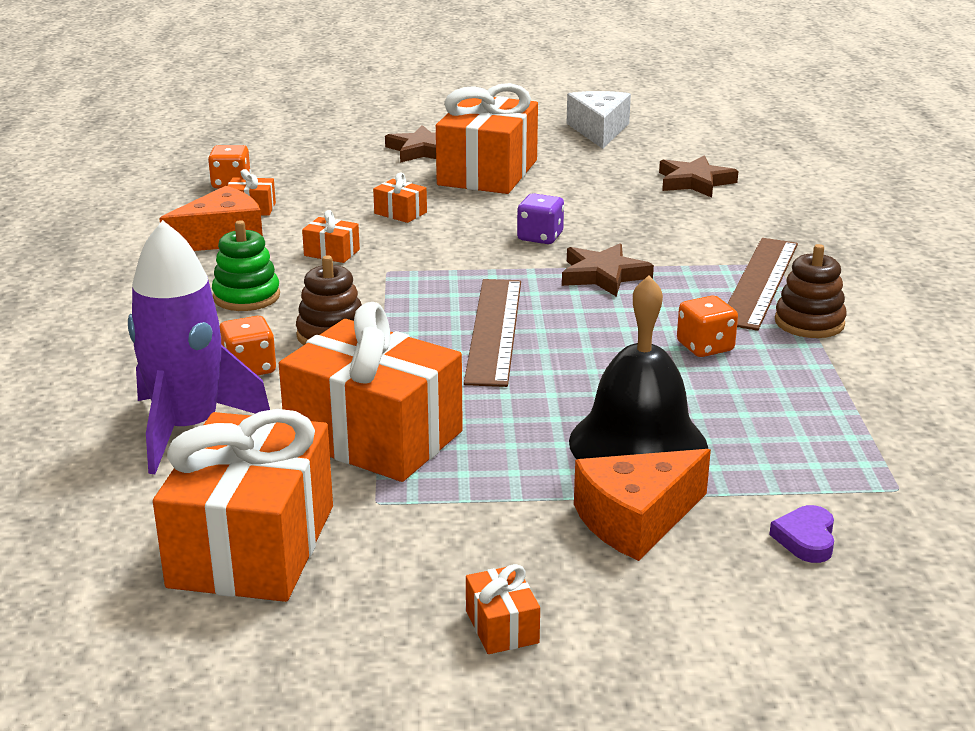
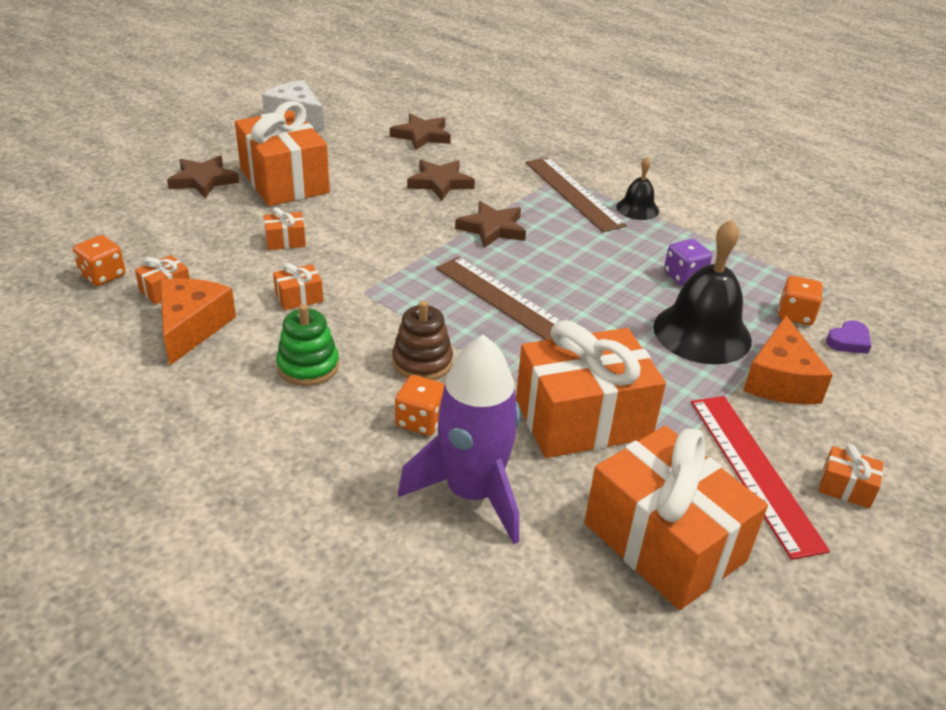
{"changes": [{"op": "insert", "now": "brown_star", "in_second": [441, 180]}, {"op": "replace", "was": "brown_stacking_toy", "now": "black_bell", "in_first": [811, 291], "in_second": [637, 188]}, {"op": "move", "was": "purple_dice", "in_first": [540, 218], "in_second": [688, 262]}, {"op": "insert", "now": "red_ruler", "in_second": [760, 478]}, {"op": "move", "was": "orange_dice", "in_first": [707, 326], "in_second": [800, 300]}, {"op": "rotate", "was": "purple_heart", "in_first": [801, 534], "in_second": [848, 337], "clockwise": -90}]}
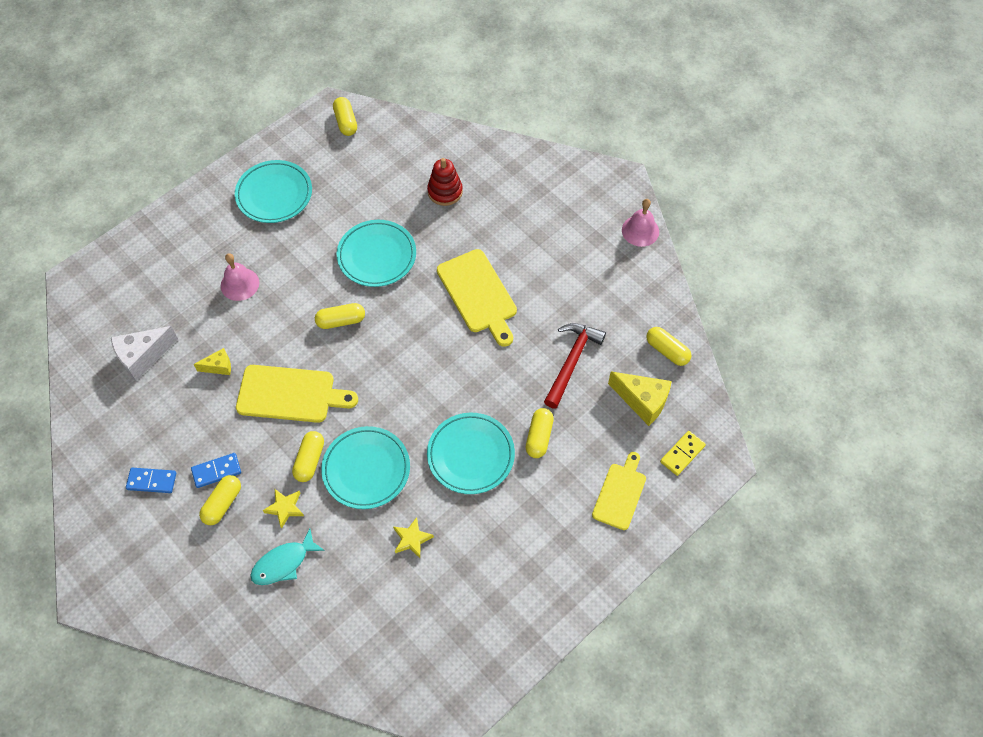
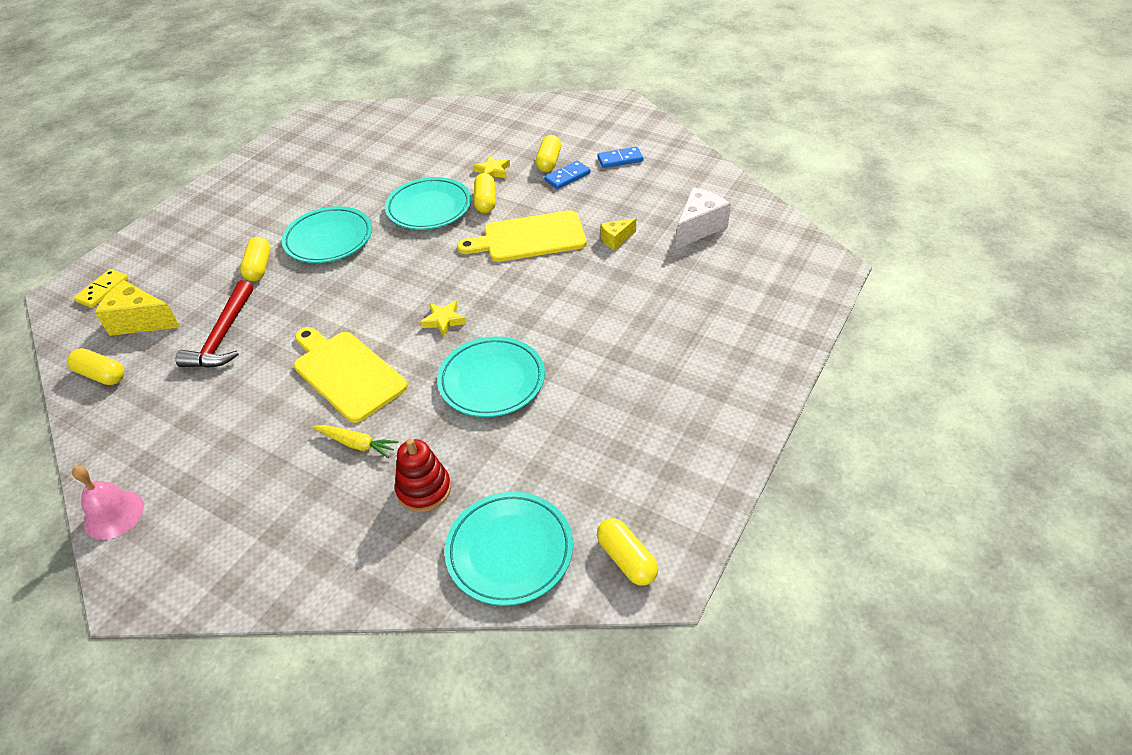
{"changes": [{"op": "insert", "now": "yellow_carrot", "in_second": [356, 442]}, {"op": "move", "was": "yellow_star", "in_first": [413, 537], "in_second": [443, 318]}, {"op": "move", "was": "turquoise_plate", "in_first": [273, 191], "in_second": [508, 549]}, {"op": "delete", "was": "pink_bell", "in_first": [240, 277]}, {"op": "delete", "was": "turquoise_fish", "in_first": [287, 557]}, {"op": "delete", "was": "yellow_capsule", "in_first": [340, 316]}, {"op": "delete", "was": "yellow_cutting_board", "in_first": [619, 491]}]}
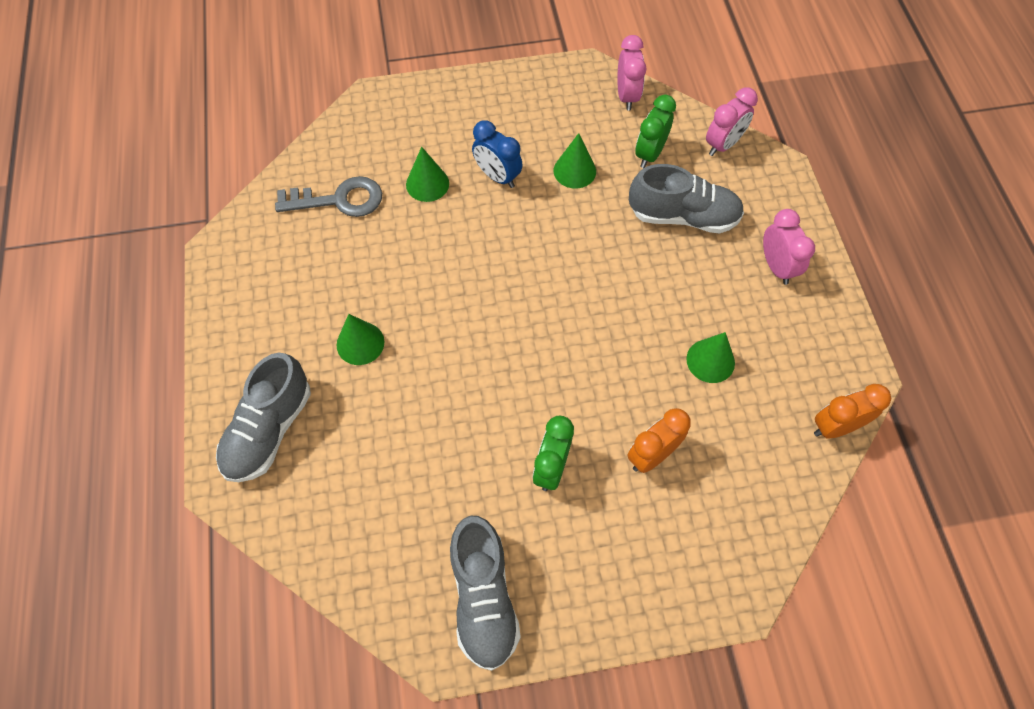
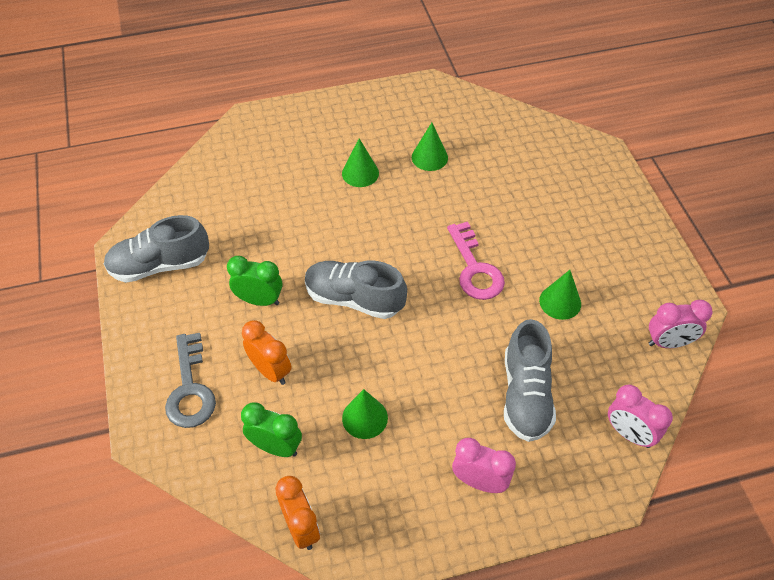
{"changes": [{"op": "move", "was": "grey_key", "in_first": [328, 196], "in_second": [190, 380]}, {"op": "move", "was": "green_clock", "in_first": [655, 131], "in_second": [271, 429]}, {"op": "move", "was": "grey_shoe", "in_first": [263, 417], "in_second": [356, 290]}, {"op": "move", "was": "green_cone", "in_first": [427, 174], "in_second": [430, 146]}, {"op": "insert", "now": "pink_key", "in_second": [476, 261]}, {"op": "rotate", "was": "pink_clock", "in_first": [789, 247], "in_second": [484, 465], "clockwise": -135}, {"op": "delete", "was": "blue_clock", "in_first": [497, 154]}]}
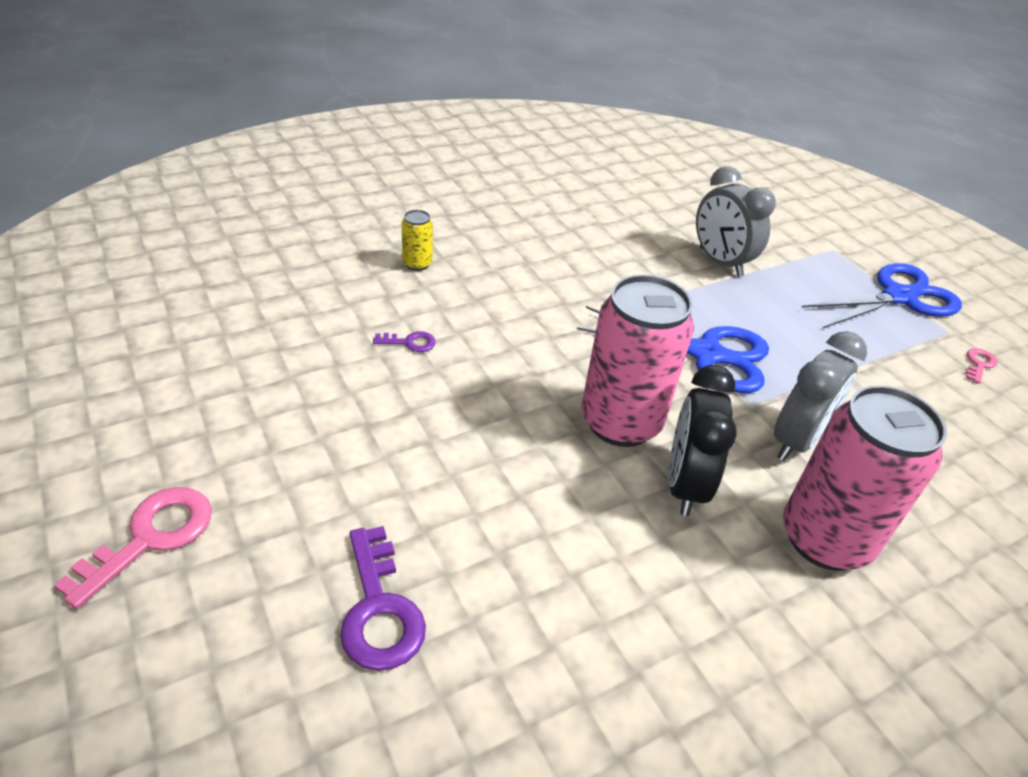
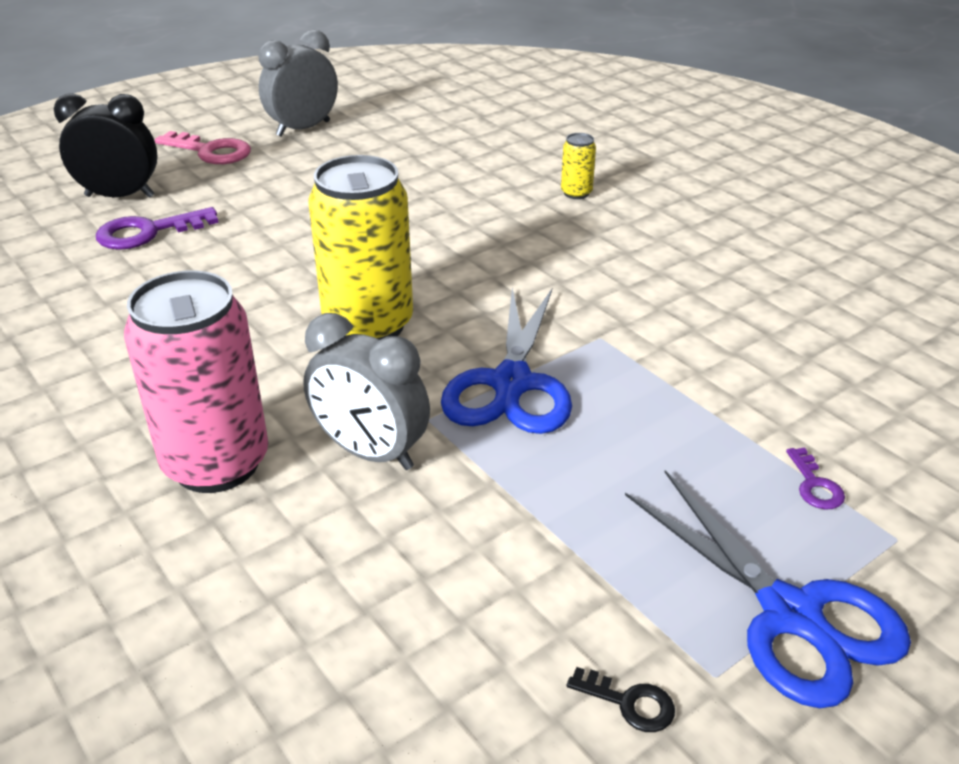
{"changes": [{"op": "move", "was": "black_clock", "in_first": [703, 440], "in_second": [106, 145]}, {"op": "move", "was": "grey_clock", "in_first": [736, 221], "in_second": [298, 83]}, {"op": "recolor", "was": "pink_can", "now": "yellow_can", "in_first": [638, 361], "in_second": [361, 247]}, {"op": "recolor", "was": "pink_key", "now": "black_key", "in_first": [982, 366], "in_second": [621, 699]}, {"op": "move", "was": "purple_key", "in_first": [404, 341], "in_second": [815, 478]}]}
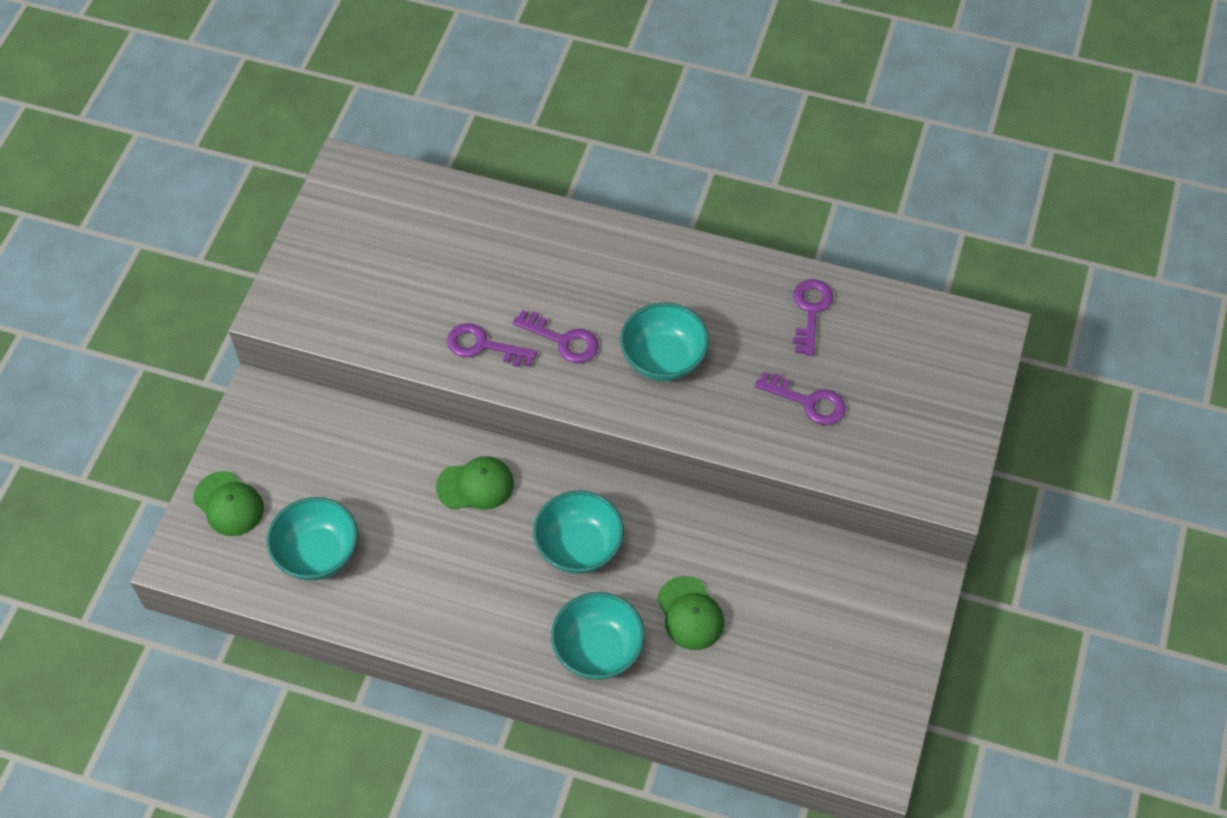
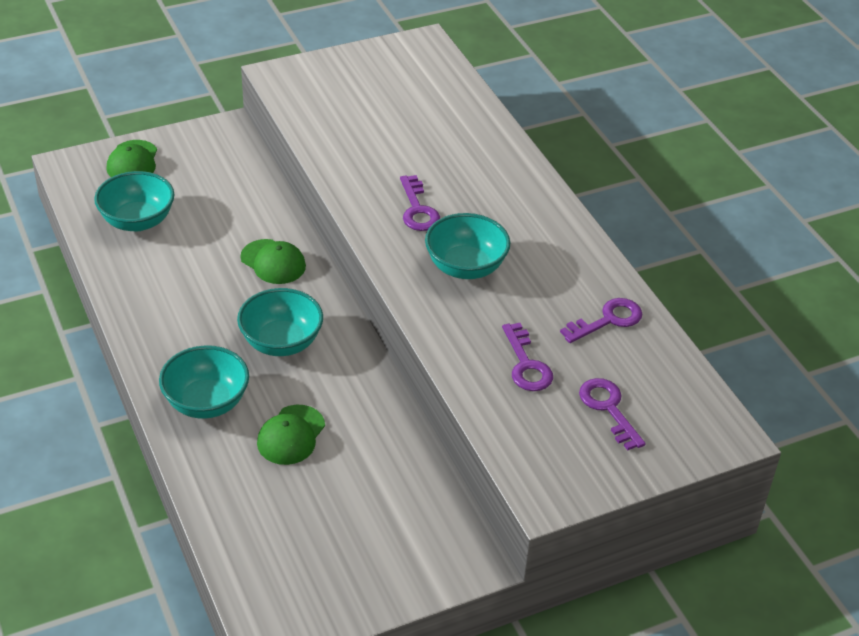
{"changes": [{"op": "move", "was": "purple_key", "in_first": [492, 345], "in_second": [612, 414]}]}
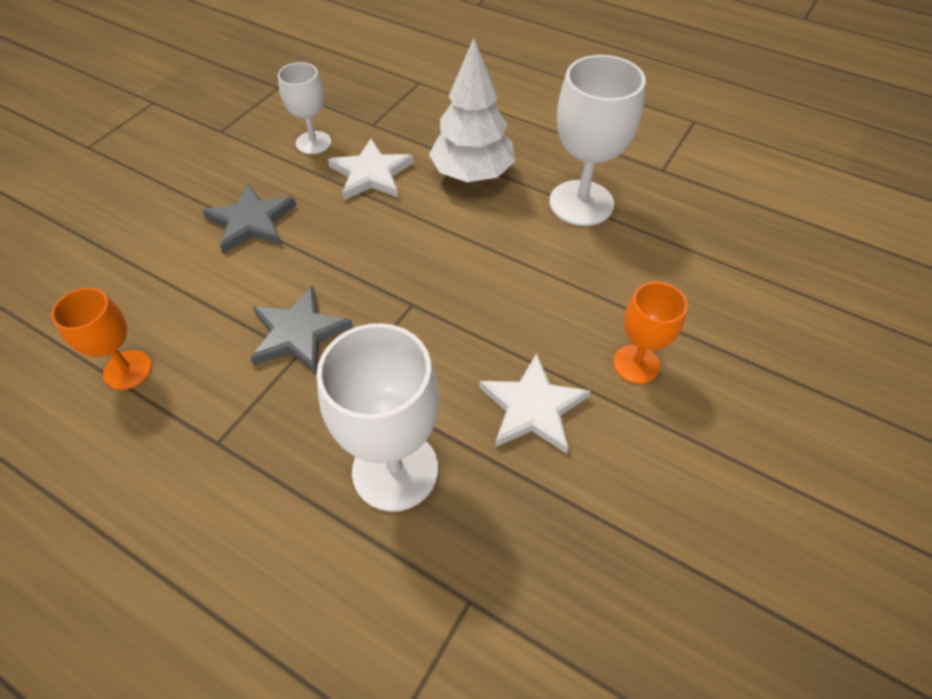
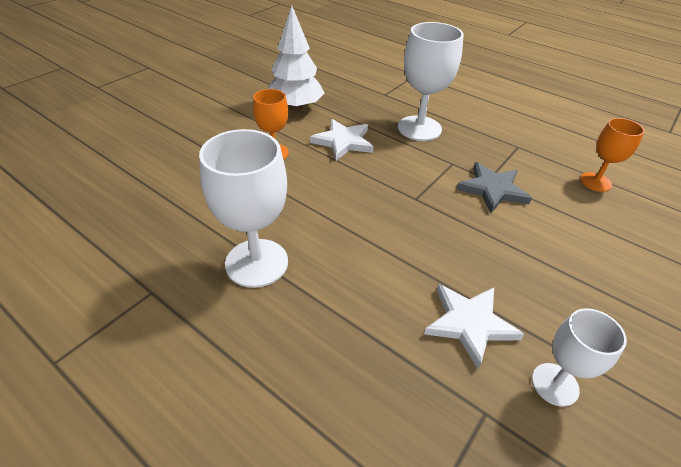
{"changes": [{"op": "move", "was": "white_tree", "in_first": [472, 110], "in_second": [296, 58]}, {"op": "delete", "was": "grey_star", "in_first": [249, 218]}]}
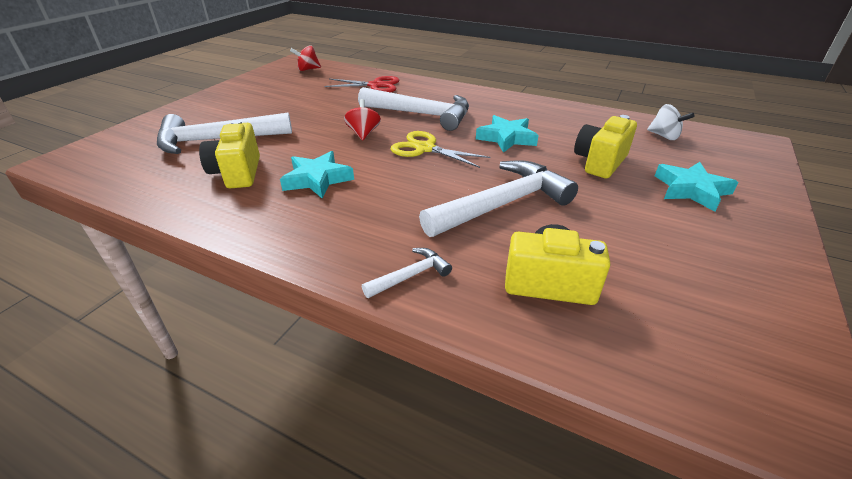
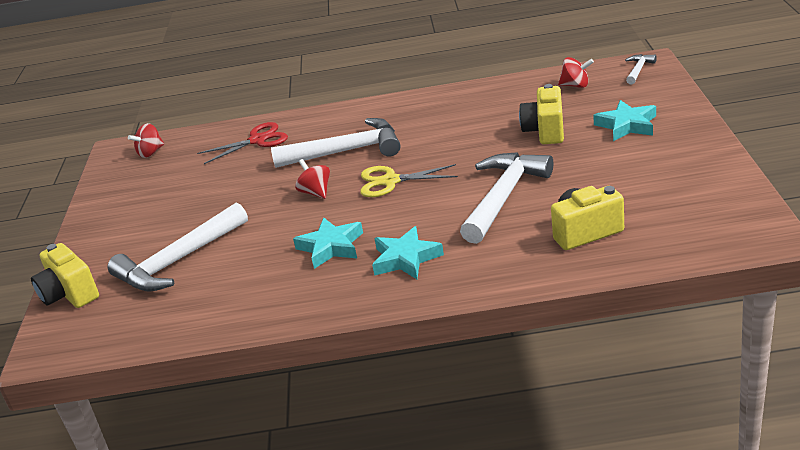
{"changes": [{"op": "move", "was": "yellow_camera", "in_first": [229, 154], "in_second": [65, 275]}, {"op": "move", "was": "turquoise_star", "in_first": [507, 134], "in_second": [408, 252]}, {"op": "recolor", "was": "white_spinning_top", "now": "red_spinning_top", "in_first": [671, 122], "in_second": [576, 72]}, {"op": "move", "was": "white_hammer", "in_first": [407, 273], "in_second": [641, 69]}]}
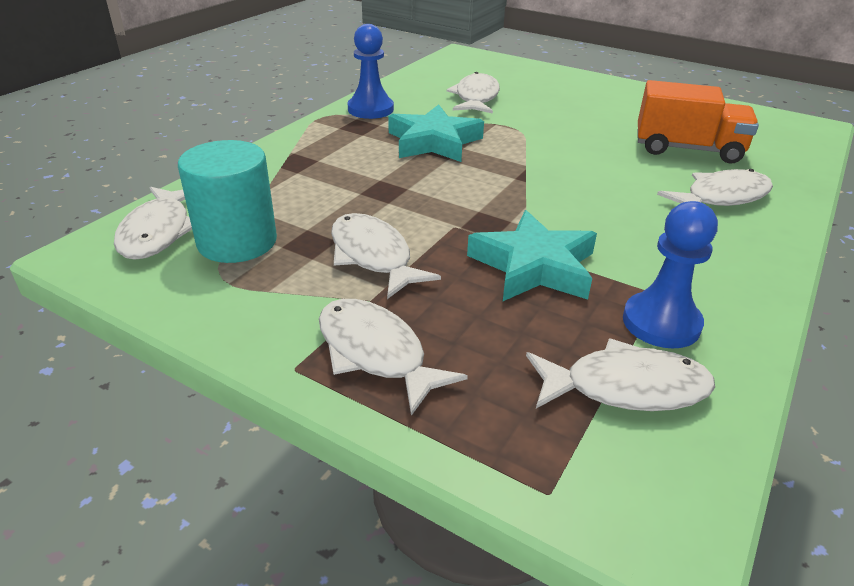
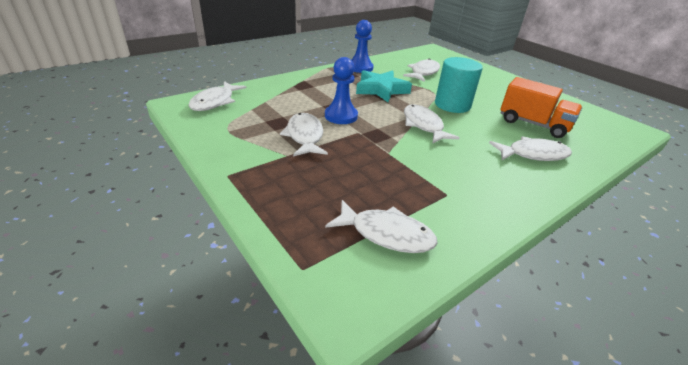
{"changes": [{"op": "move", "was": "blue_pawn", "in_first": [670, 274], "in_second": [341, 90]}, {"op": "move", "was": "white_fish", "in_first": [393, 357], "in_second": [432, 124]}, {"op": "move", "was": "turquoise_cylinder", "in_first": [227, 201], "in_second": [459, 85]}, {"op": "delete", "was": "turquoise_star", "in_first": [532, 255]}]}
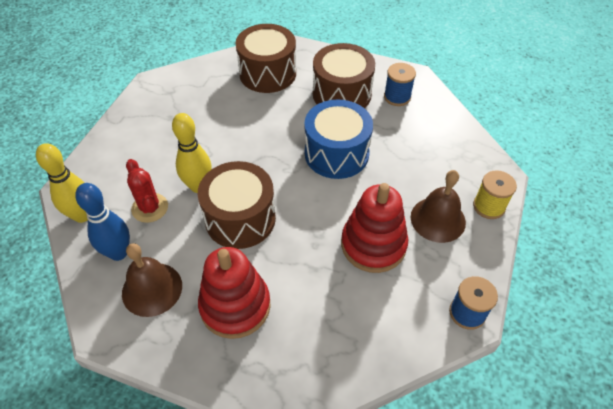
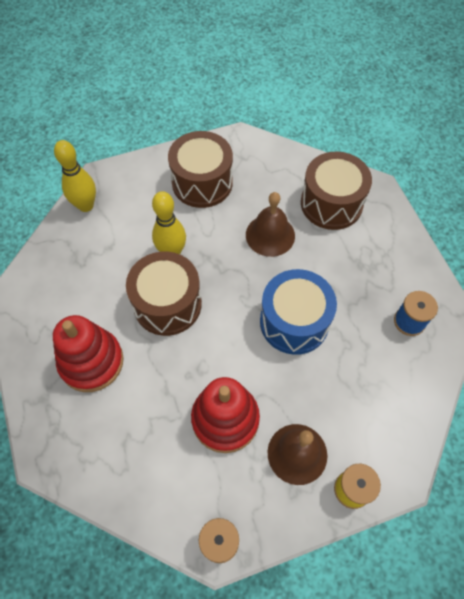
{"changes": [{"op": "move", "was": "brown_drum", "in_first": [344, 75], "in_second": [200, 169]}, {"op": "move", "was": "brown_bell", "in_first": [152, 280], "in_second": [270, 224]}, {"op": "delete", "was": "blue_bowling_pin", "in_first": [102, 222]}, {"op": "delete", "was": "red_cactus", "in_first": [147, 191]}]}
